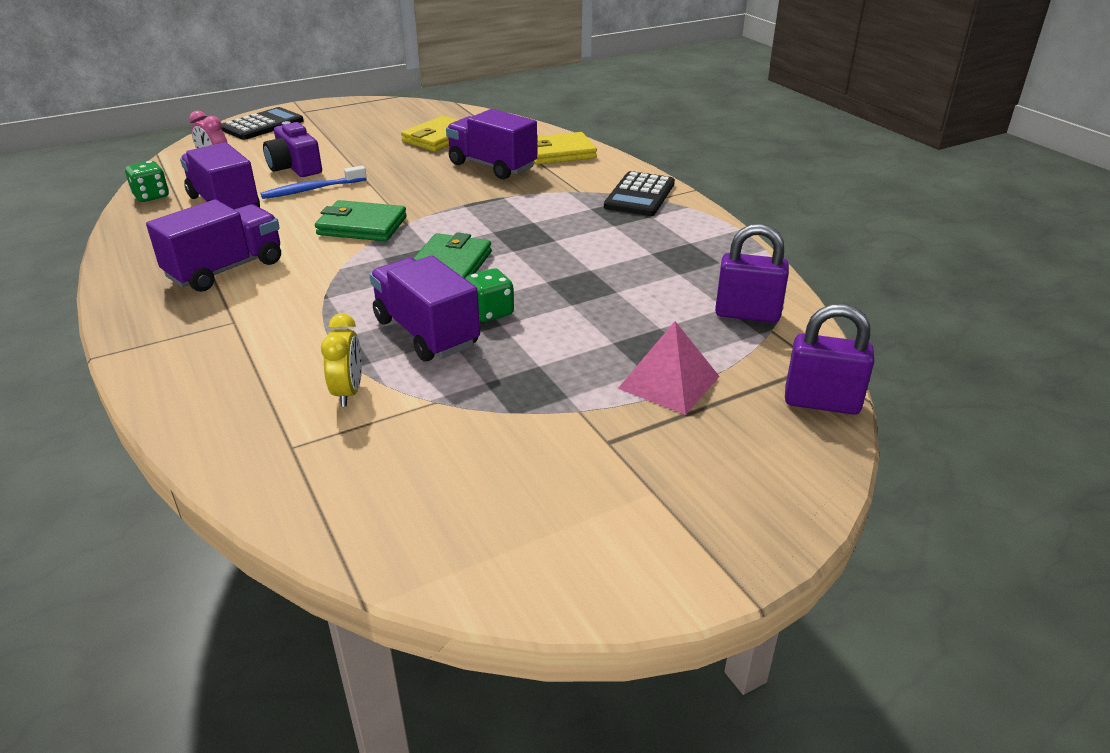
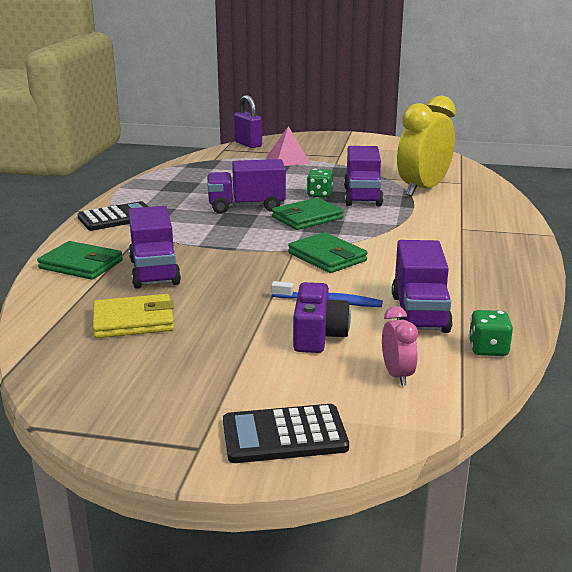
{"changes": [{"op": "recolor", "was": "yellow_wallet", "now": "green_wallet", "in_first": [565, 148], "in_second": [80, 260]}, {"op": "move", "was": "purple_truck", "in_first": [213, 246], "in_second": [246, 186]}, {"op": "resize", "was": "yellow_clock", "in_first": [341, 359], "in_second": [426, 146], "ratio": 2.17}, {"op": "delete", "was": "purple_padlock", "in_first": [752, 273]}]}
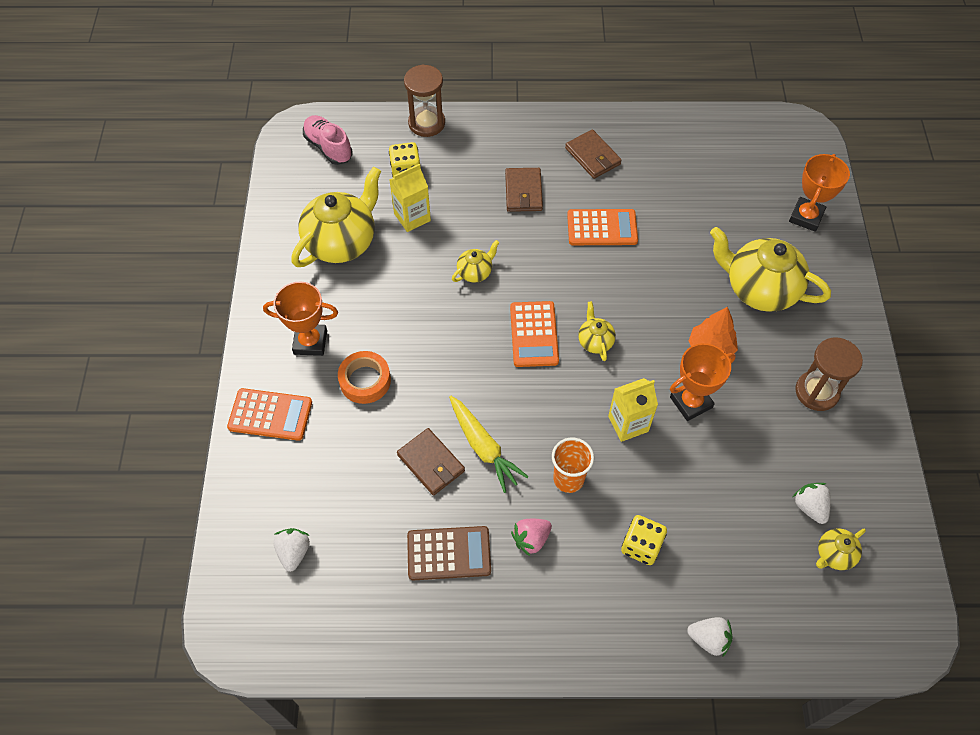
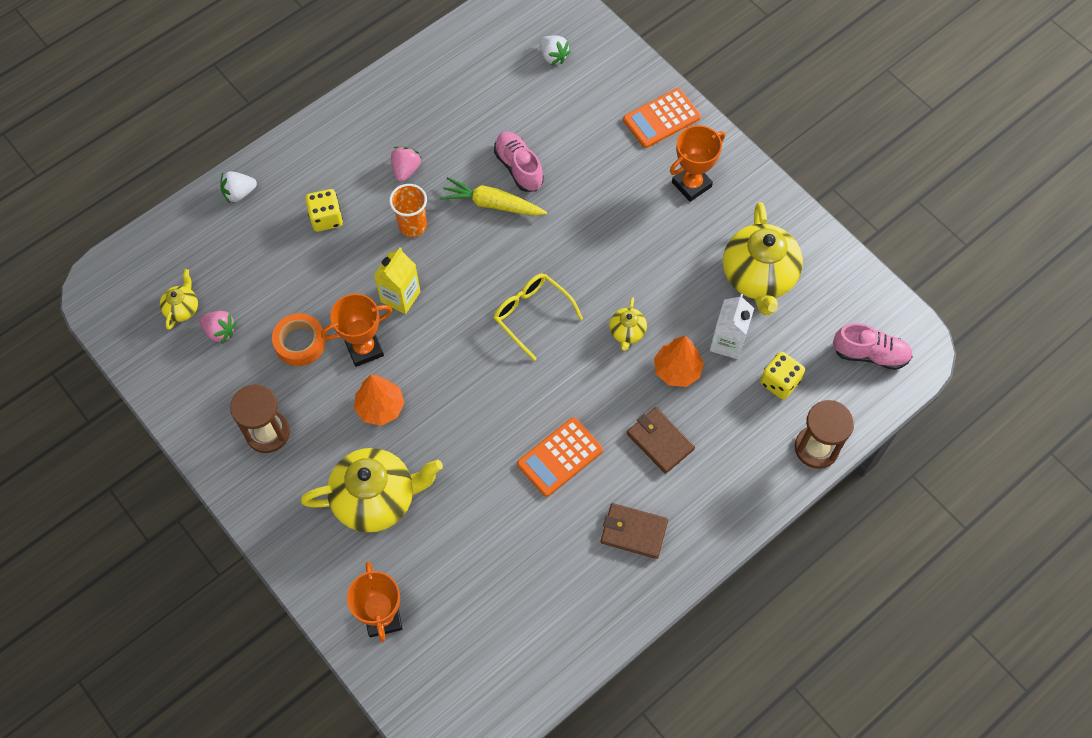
{"changes": [{"op": "recolor", "was": "white_strawberry", "now": "pink_strawberry", "in_first": [812, 503], "in_second": [218, 327]}, {"op": "move", "was": "orange_tape", "in_first": [364, 377], "in_second": [299, 339]}, {"op": "rotate", "was": "orange_trophy", "in_first": [703, 382], "in_second": [356, 330], "clockwise": 45}, {"op": "replace", "was": "brown_wallet", "now": "pink_shoe", "in_first": [431, 462], "in_second": [519, 162]}, {"op": "replace", "was": "orange_calculator", "now": "yellow_glasses", "in_first": [534, 334], "in_second": [538, 317]}, {"op": "insert", "now": "orange_tree", "in_second": [679, 361]}, {"op": "recolor", "was": "yellow_carton", "now": "white_carton", "in_first": [410, 198], "in_second": [732, 326]}, {"op": "delete", "was": "brown_calculator", "in_first": [449, 553]}, {"op": "delete", "was": "yellow_teapot", "in_first": [597, 331]}]}
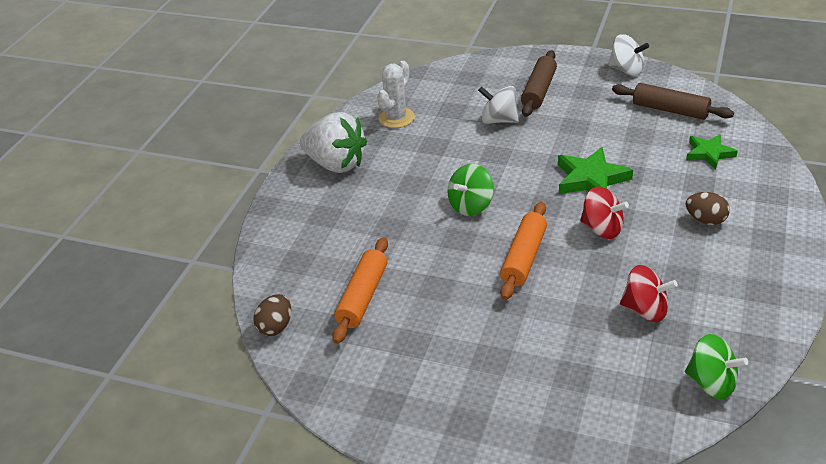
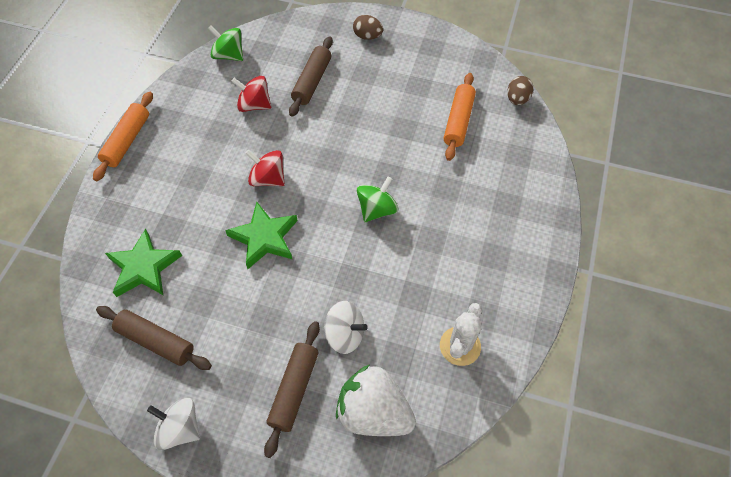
{"changes": [{"op": "move", "was": "orange_rolling_pin", "in_first": [523, 251], "in_second": [123, 136]}, {"op": "resize", "was": "green_star", "in_first": [712, 152], "in_second": [143, 262], "ratio": 1.52}, {"op": "insert", "now": "brown_rolling_pin", "in_second": [311, 76]}, {"op": "move", "was": "white_strawberry", "in_first": [333, 142], "in_second": [376, 400]}, {"op": "move", "was": "brown_egg", "in_first": [708, 208], "in_second": [368, 27]}]}
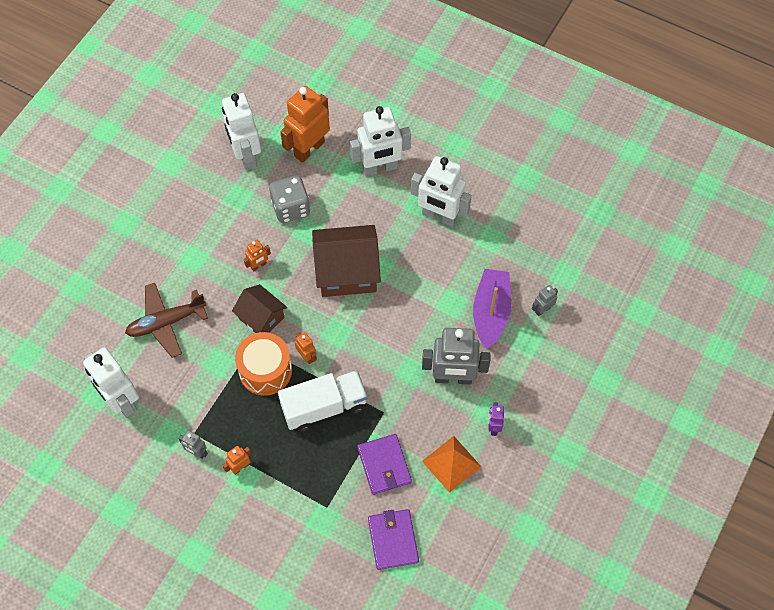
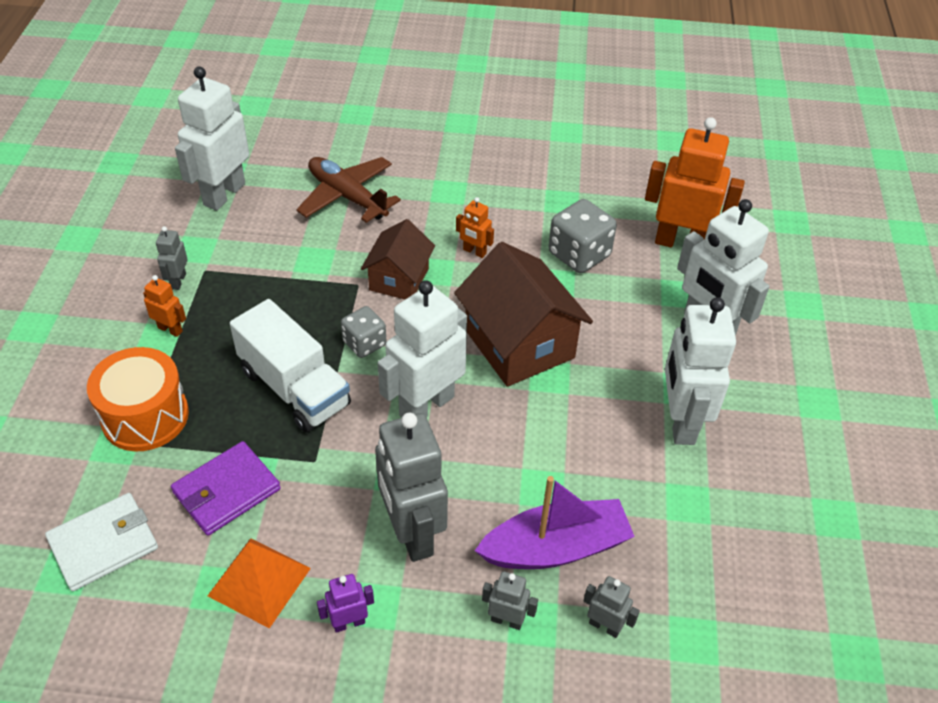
{"changes": [{"op": "recolor", "was": "purple_wallet", "now": "white_wallet", "in_first": [393, 539], "in_second": [101, 542]}, {"op": "move", "was": "orange_drum", "in_first": [263, 364], "in_second": [138, 399]}, {"op": "replace", "was": "orange_robot", "now": "grey_dice", "in_first": [306, 348], "in_second": [364, 332]}, {"op": "move", "was": "white_robot", "in_first": [241, 131], "in_second": [422, 349]}, {"op": "insert", "now": "grey_robot", "in_second": [510, 600]}]}
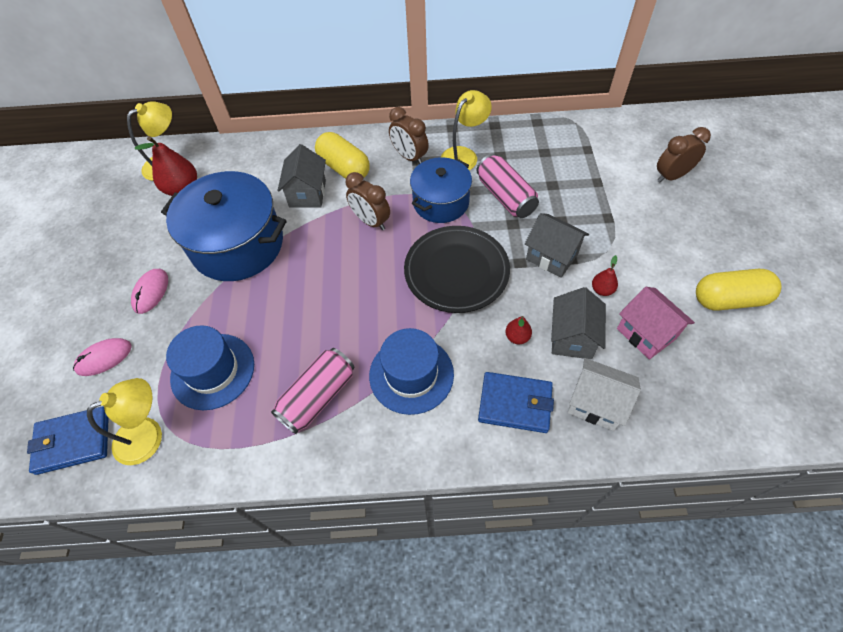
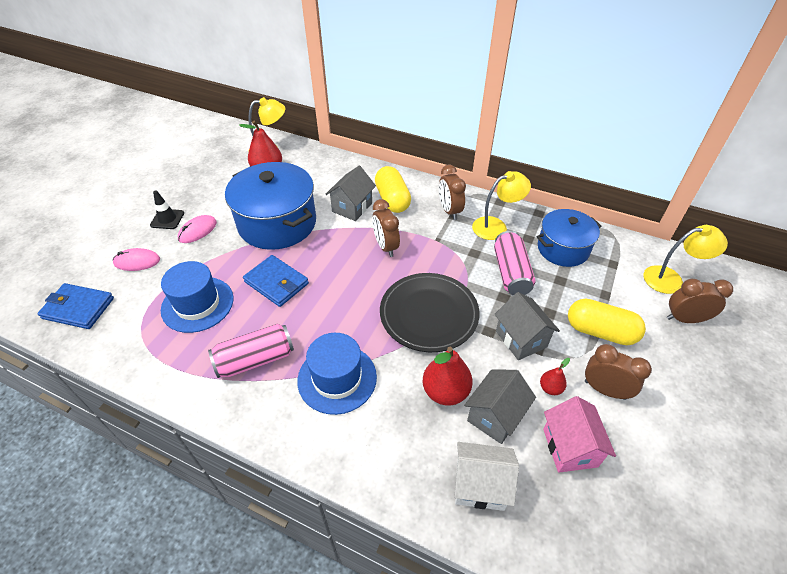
{"changes": [{"op": "insert", "now": "black_traffic_cone", "in_second": [167, 209]}, {"op": "move", "was": "blue_wallet", "in_first": [516, 402], "in_second": [276, 281]}, {"op": "resize", "was": "red_pear", "in_first": [518, 330], "in_second": [447, 376], "ratio": 1.91}, {"op": "rotate", "was": "white_house", "in_first": [604, 394], "in_second": [486, 476], "clockwise": -45}, {"op": "move", "was": "blue_pot", "in_first": [441, 190], "in_second": [569, 238]}, {"op": "move", "was": "yellow_capsule", "in_first": [739, 290], "in_second": [607, 322]}, {"op": "insert", "now": "brown_clock", "in_second": [618, 372]}, {"op": "move", "was": "yellow_lamp", "in_first": [124, 421], "in_second": [686, 259]}]}
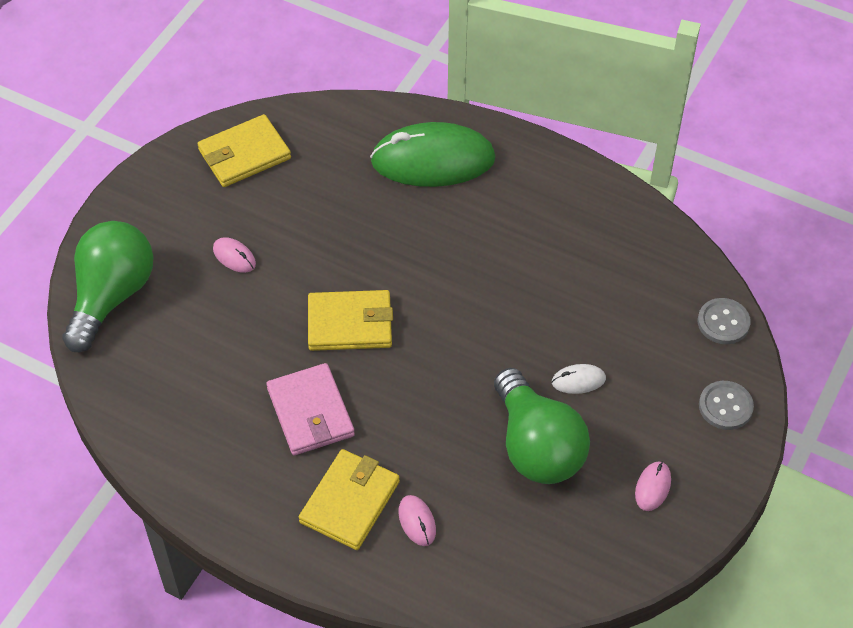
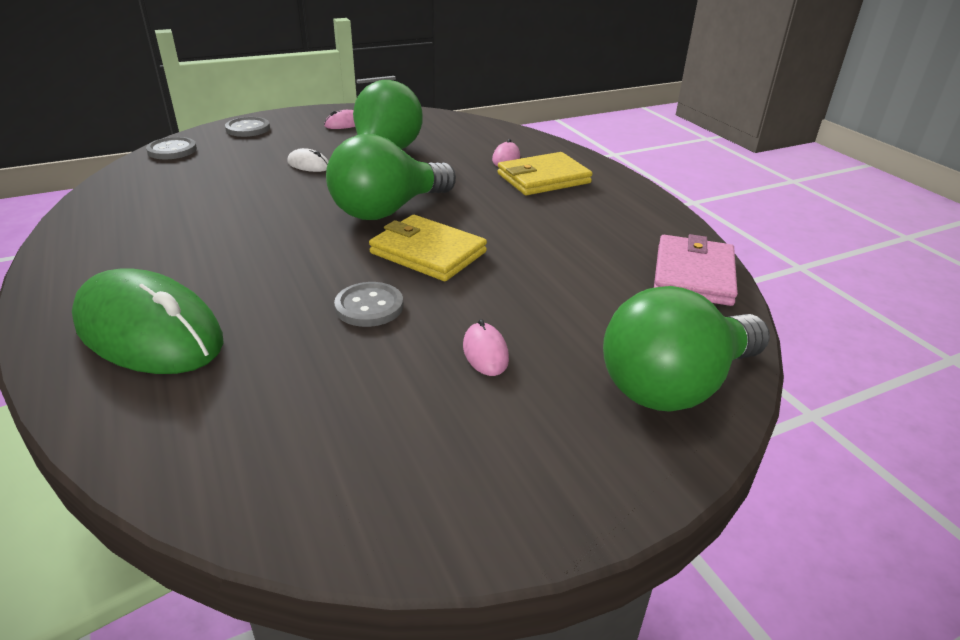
{"changes": [{"op": "insert", "now": "green_light_bulb", "in_second": [391, 177]}, {"op": "insert", "now": "grey_button", "in_second": [368, 304]}, {"op": "move", "was": "pink_wallet", "in_first": [310, 409], "in_second": [696, 270]}, {"op": "delete", "was": "yellow_wallet", "in_first": [244, 150]}]}
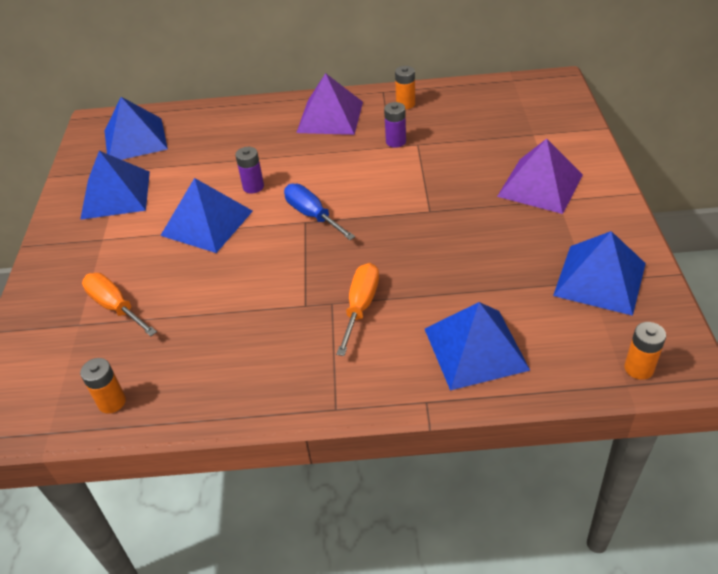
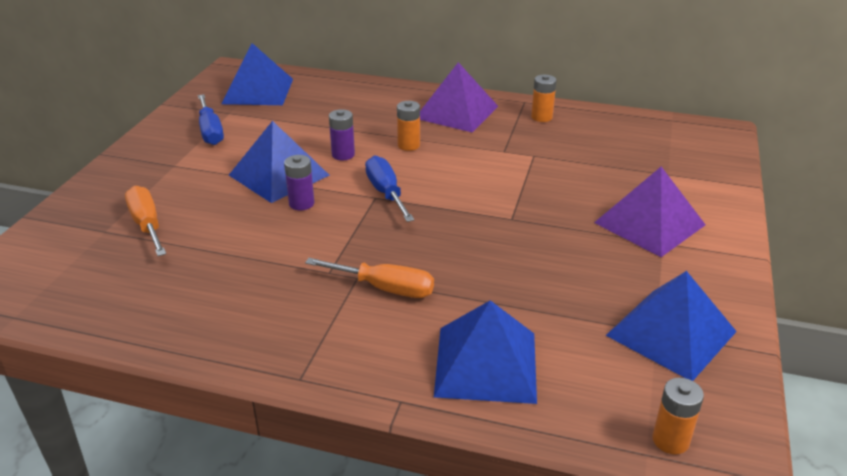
{"changes": [{"op": "replace", "was": "blue_pyramid", "now": "blue_screwdriver", "in_first": [115, 185], "in_second": [211, 119]}, {"op": "move", "was": "purple_battery", "in_first": [395, 125], "in_second": [299, 182]}, {"op": "rotate", "was": "orange_screwdriver", "in_first": [357, 309], "in_second": [369, 278], "clockwise": 75}, {"op": "move", "was": "orange_battery", "in_first": [103, 386], "in_second": [408, 126]}]}
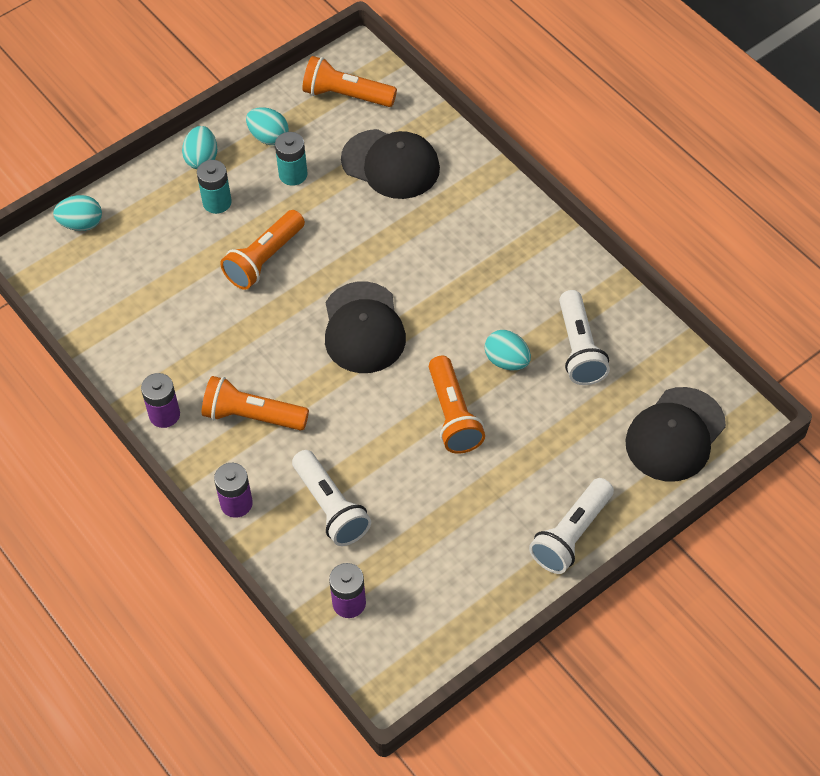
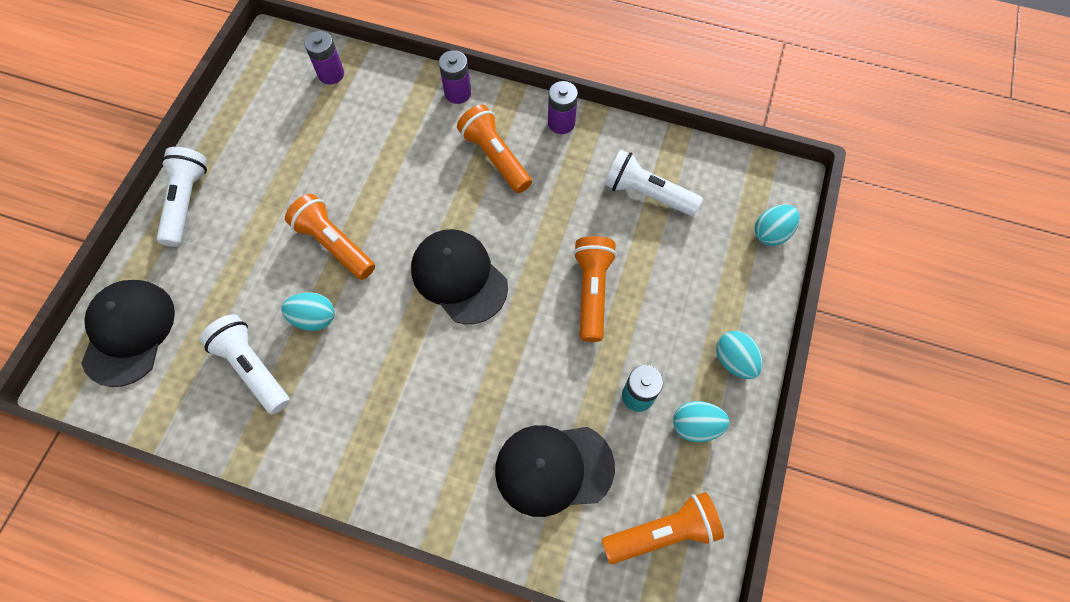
{"changes": [{"op": "rotate", "was": "orange_flashlight", "in_first": [255, 403], "in_second": [494, 149], "clockwise": -105}, {"op": "move", "was": "white_flashlight", "in_first": [331, 498], "in_second": [653, 183]}, {"op": "delete", "was": "turquoise_battery", "in_first": [214, 187]}]}
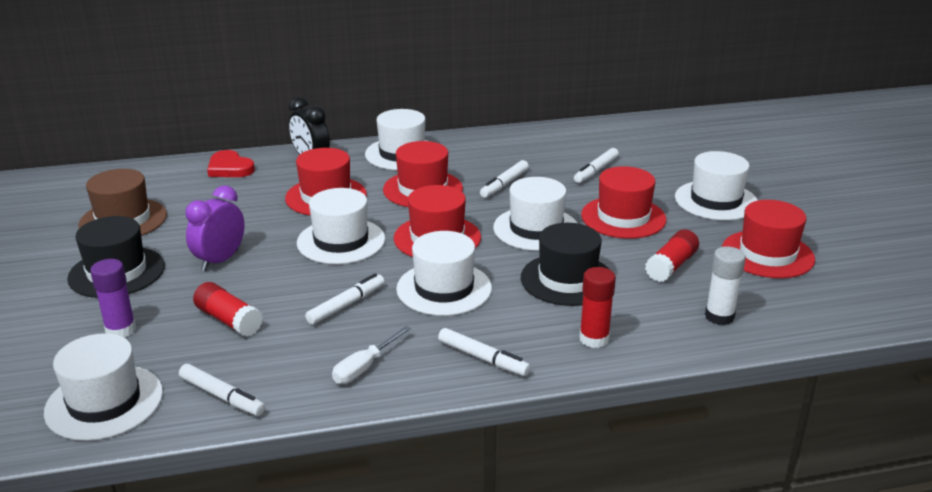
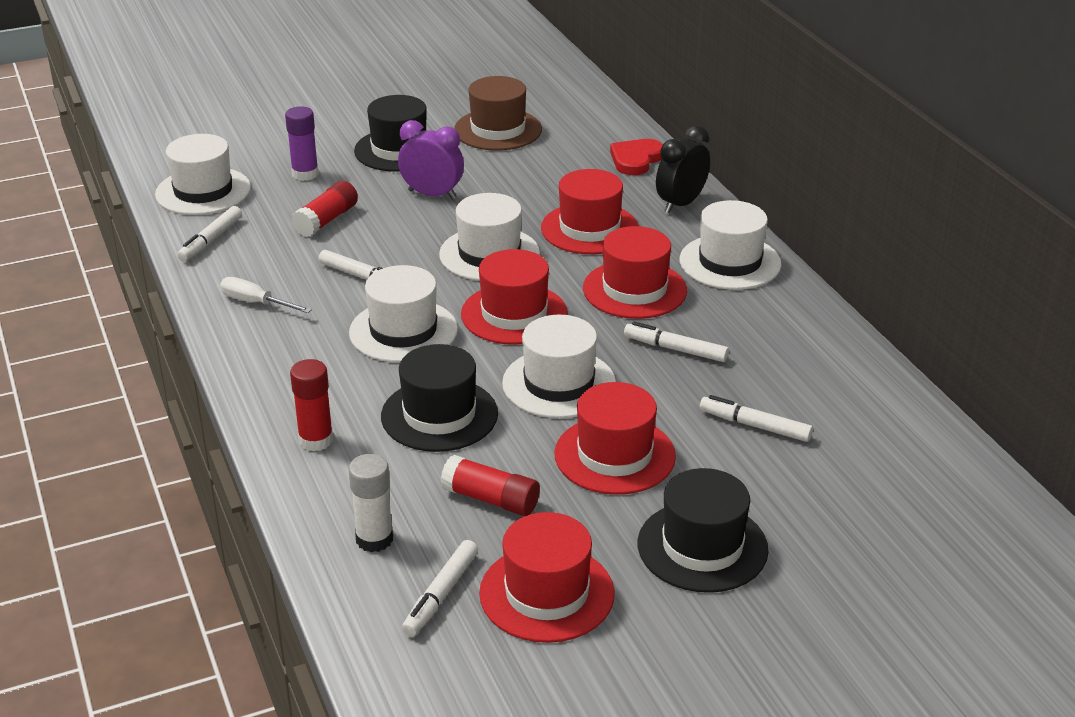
{"changes": [{"op": "move", "was": "white_marker", "in_first": [484, 352], "in_second": [440, 588]}, {"op": "recolor", "was": "white_hat", "now": "black_hat", "in_first": [716, 185], "in_second": [703, 530]}]}
